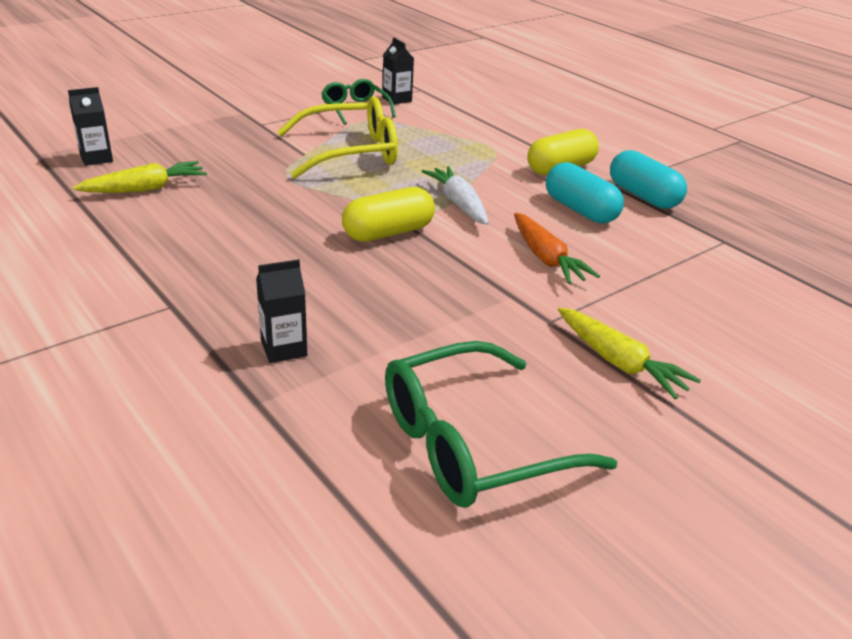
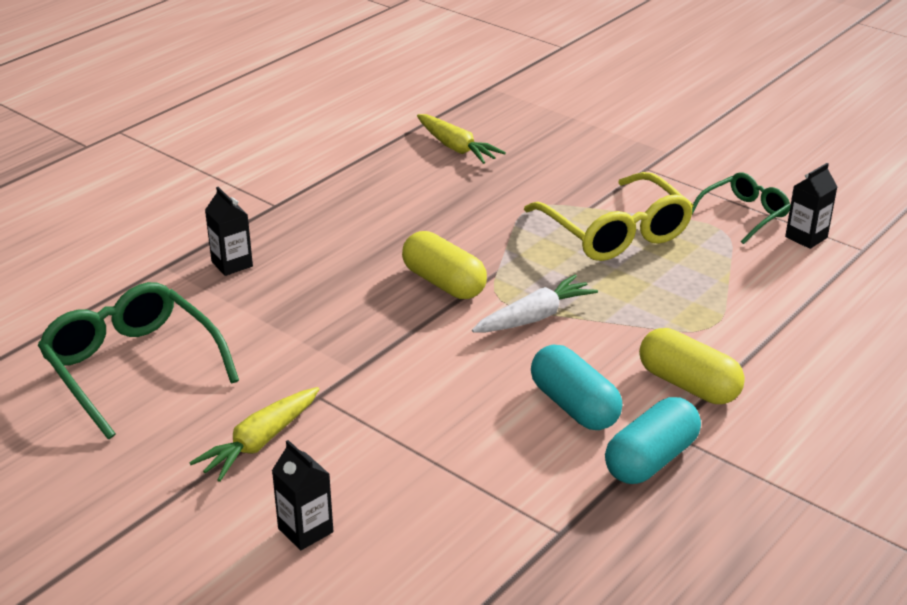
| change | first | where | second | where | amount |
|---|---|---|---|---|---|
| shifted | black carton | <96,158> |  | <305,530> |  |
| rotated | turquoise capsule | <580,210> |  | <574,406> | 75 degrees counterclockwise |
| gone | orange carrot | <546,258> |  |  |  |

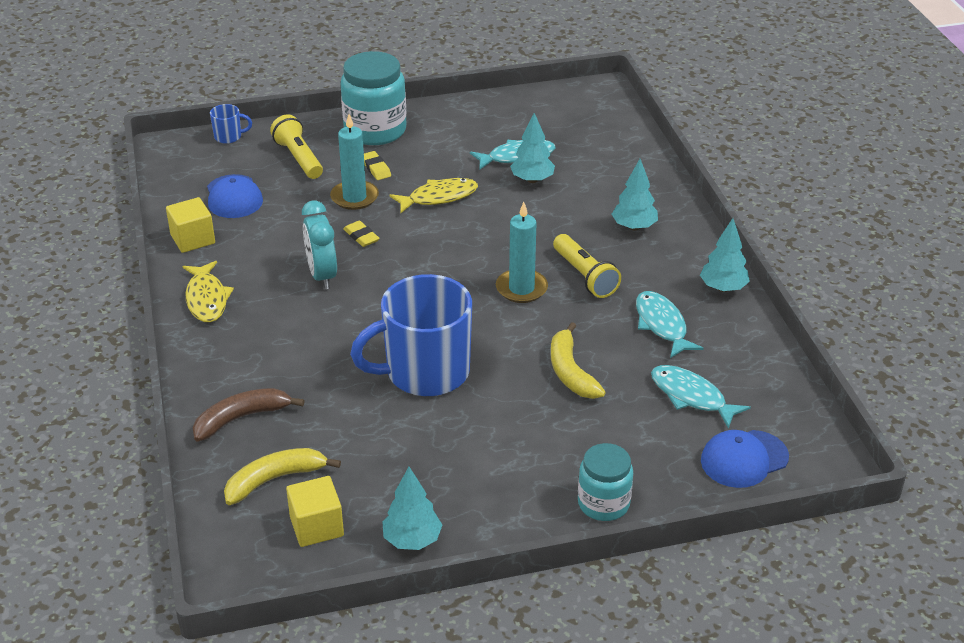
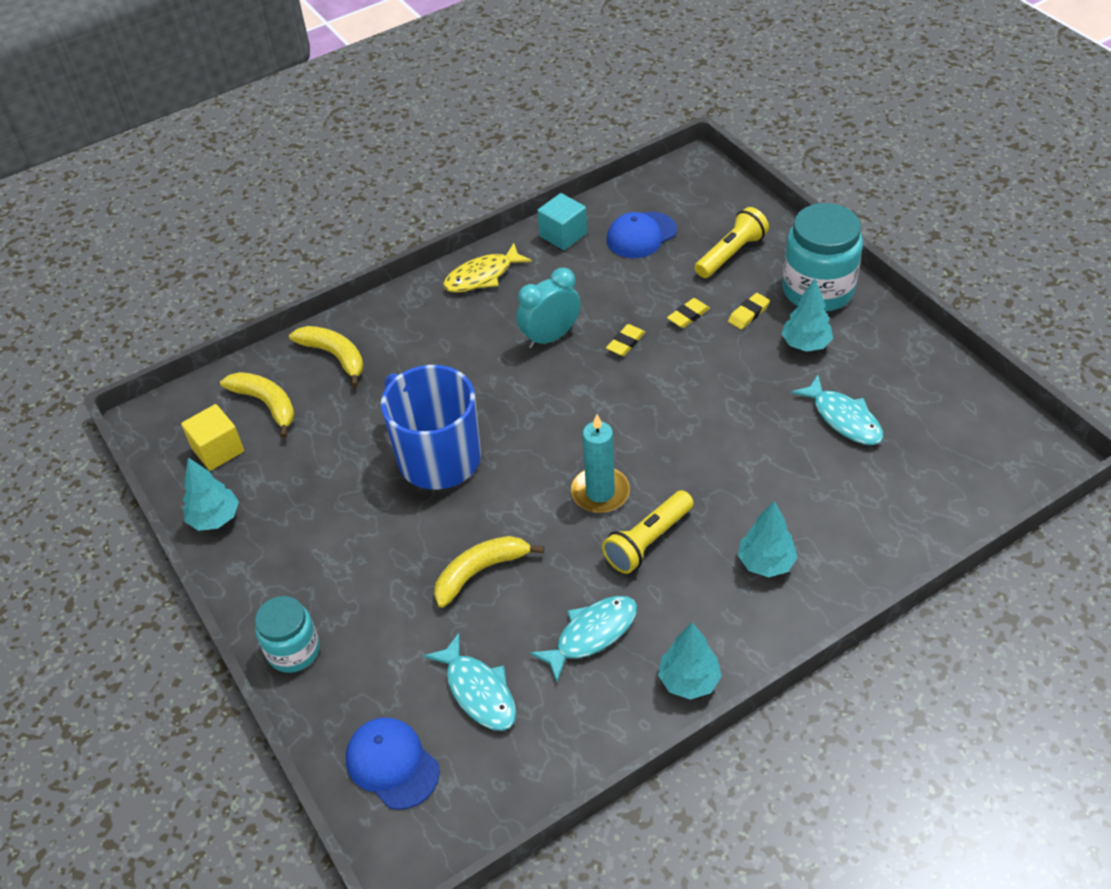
| change | first | where | second | where | amount |
|---|---|---|---|---|---|
| repainted | brown banana | <241,418> | yellow banana | <334,356> |  |
| rotated | turquoise fish | <691,396> |  | <478,691> | 120 degrees clockwise |
| repainted | yellow cube | <193,239> | turquoise cube | <563,235> |  |
| swapped | turquoise candle | <354,197> | yellow eraser | <688,316> |  |
| shifted | turquoise tree | <532,180> |  | <805,344> |  |
| gone | blue mug | <229,137> |  |  |  |
| gone | yellow fish | <439,197> |  |  |  |

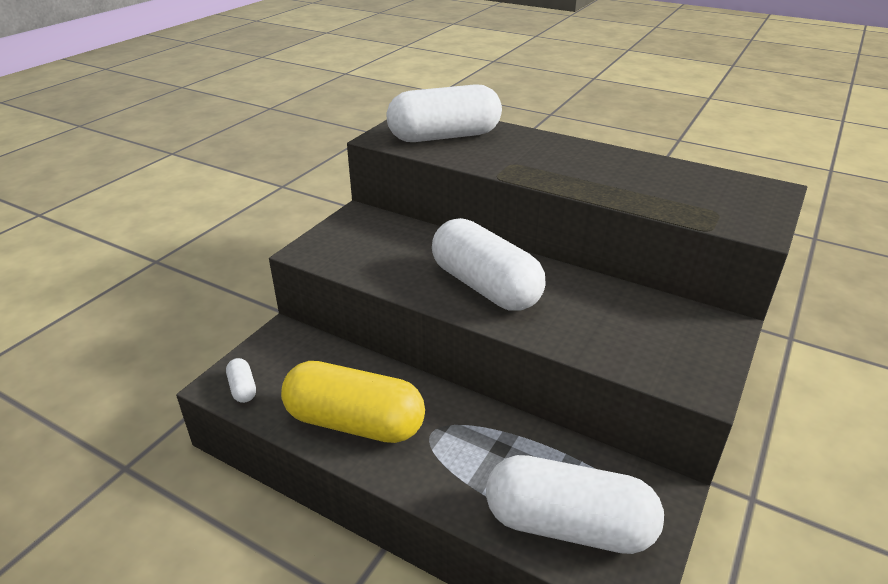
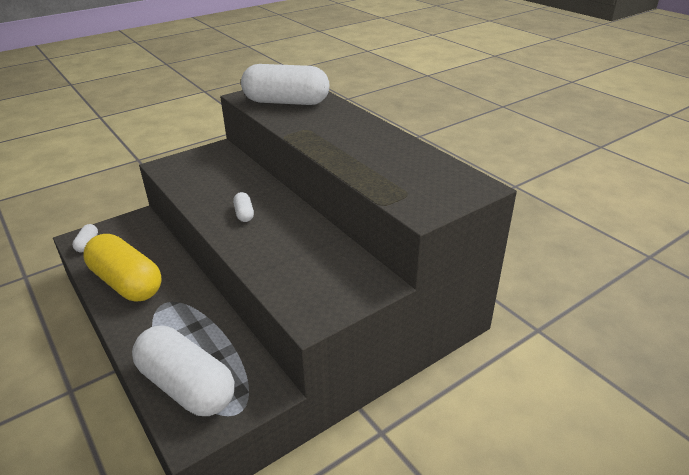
| change | first | where | second | where | amount |
|---|---|---|---|---|---|
| scaled | white capsule | <485,286> |  | <244,214> | x0.40 |

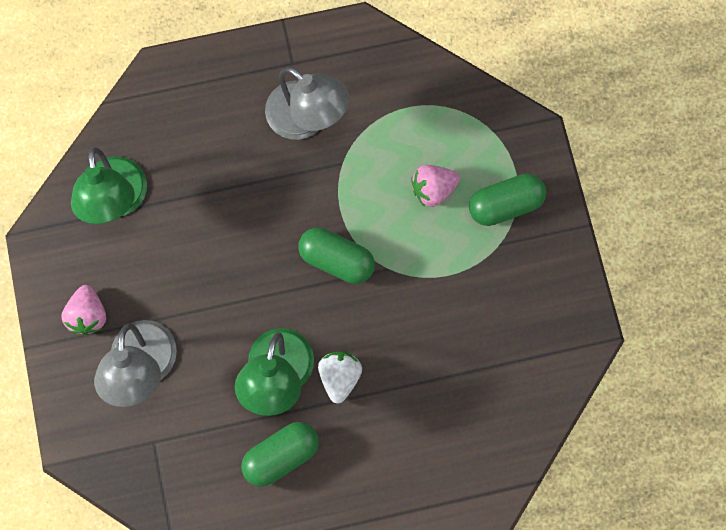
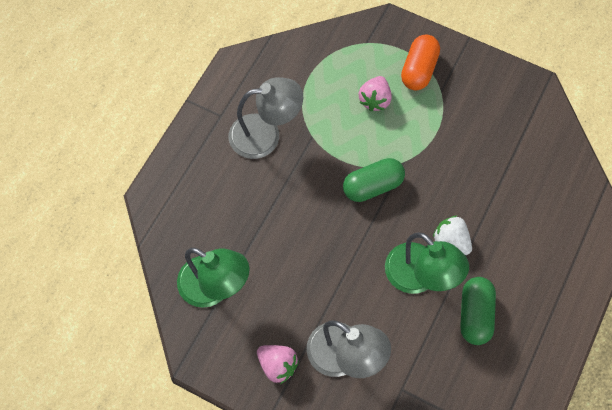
| change | first | where | second | where | amount |
|---|---|---|---|---|---|
| repainted | green capsule | <505,205> | orange capsule | <419,70> |  |

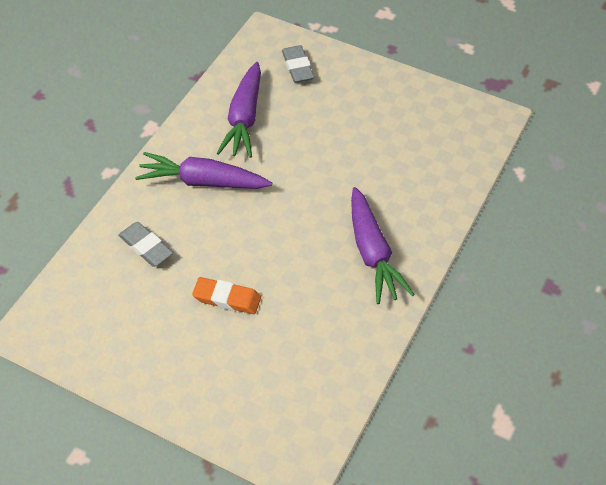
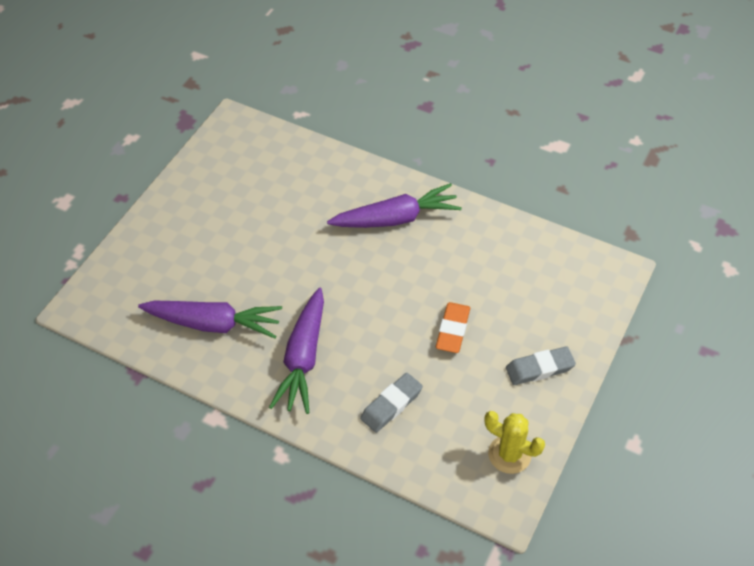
| change | first | where | second | where | amount |
|---|---|---|---|---|---|
| new |  |  | yellow cactus | <509,454> |  |
| shifted | grey eraser | <297,67> |  | <539,368> |  |

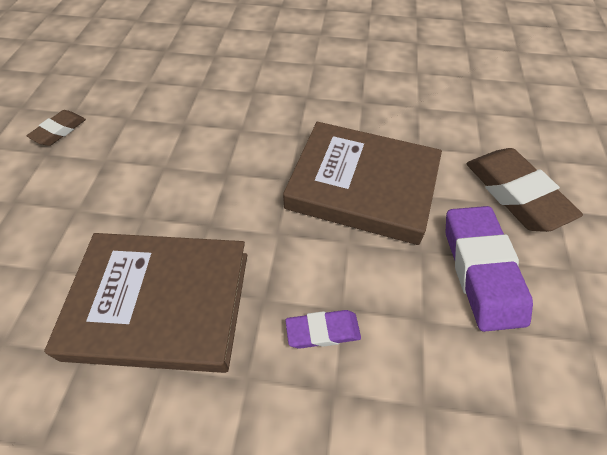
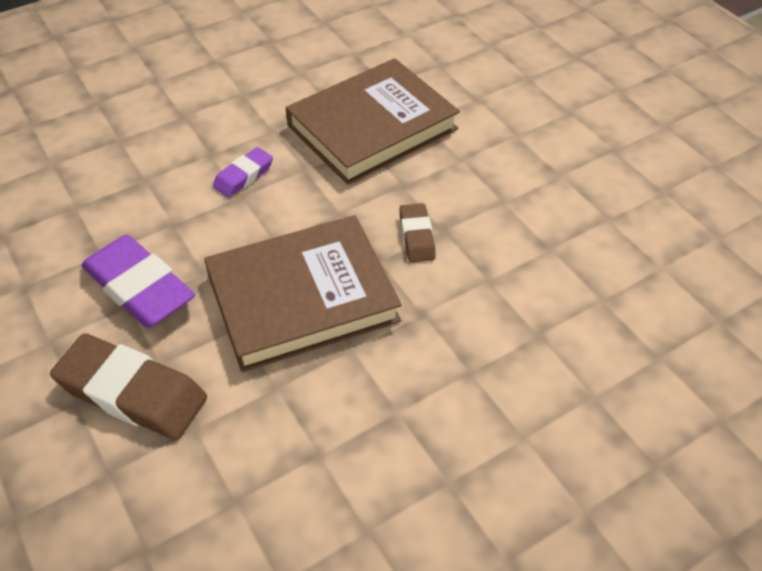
| change | first | where | second | where | amount |
|---|---|---|---|---|---|
| shifted | brown eraser | <59,131> |  | <416,236> |  |

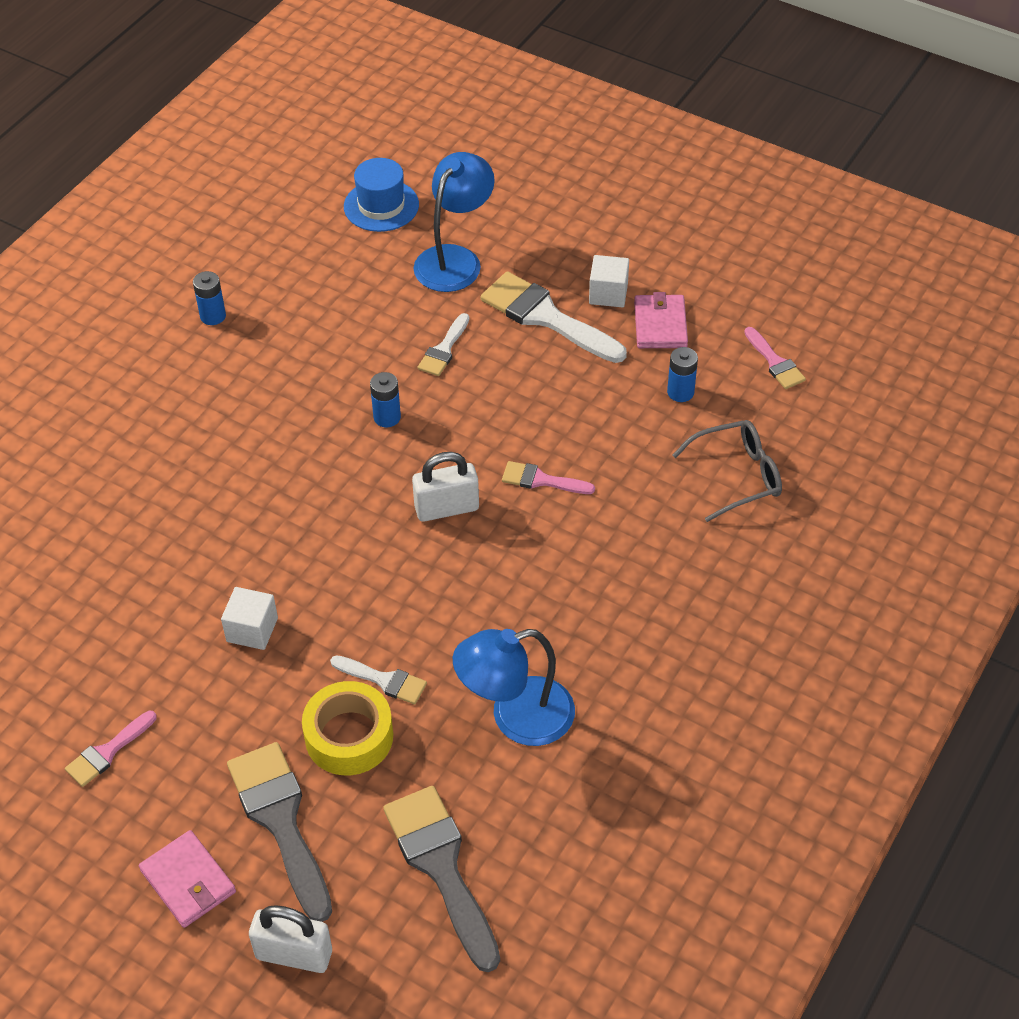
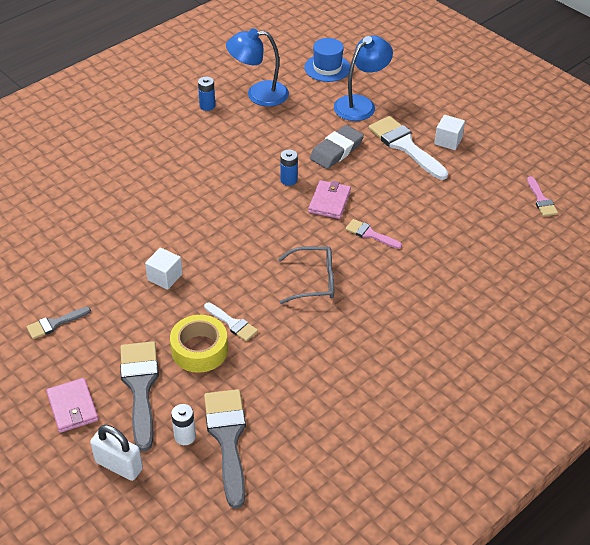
| change | first | where | second | where | amount |
|---|---|---|---|---|---|
| repainted | pink brush | <107,752> | grey brush | <55,324> |  |
| new |  |  | white battery | <185,436> |  |
| shifted | blue lamp | <516,717> |  | <258,94> |  |
| shifted | grey glasses | <736,476> |  | <313,281> |  |
| shifted | pink wallet | <660,324> |  | <329,201> |  |
| swapped | white brush | <444,349> | grey eraser | <336,151> |  |
| gone | white padlock | <446,508> |  |  |  |
| gone | blue battery | <680,392> |  |  |  |

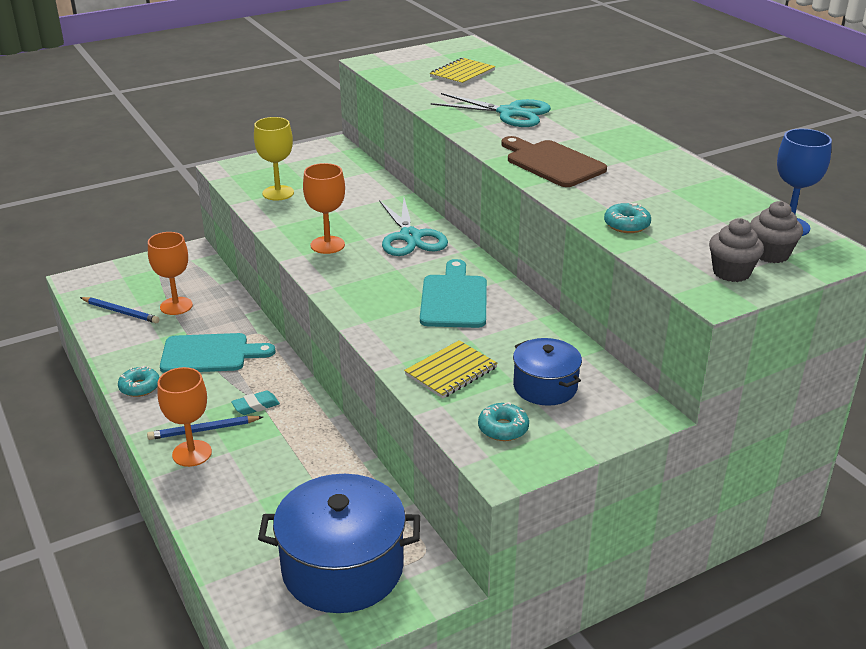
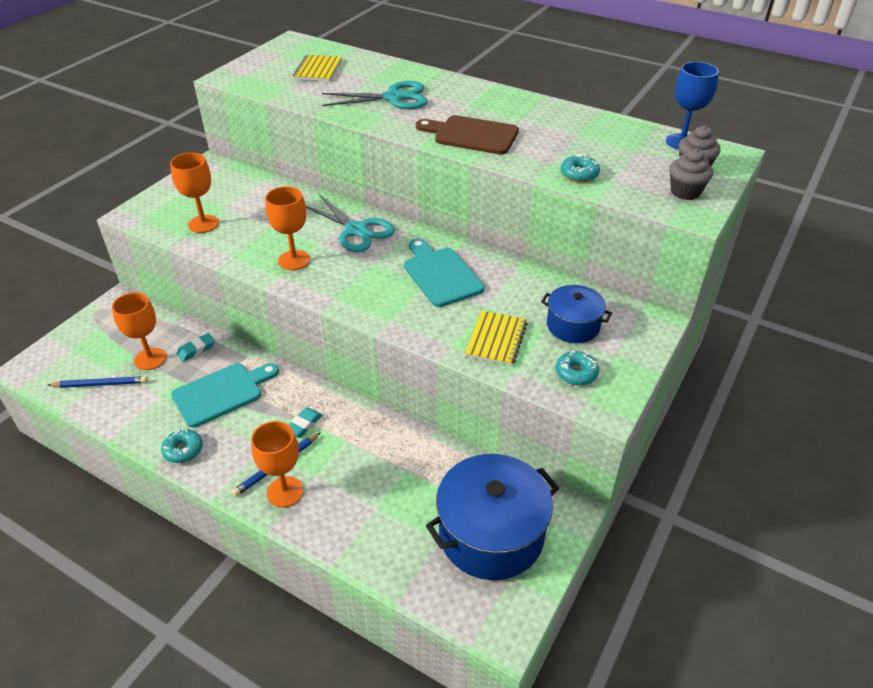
| change | first | where | second | where | amount |
|---|---|---|---|---|---|
| repainted | yellow goblet | <278,193> | orange goblet | <203,224> |  |
| new |  |  | turquoise eraser | <196,349> |  |

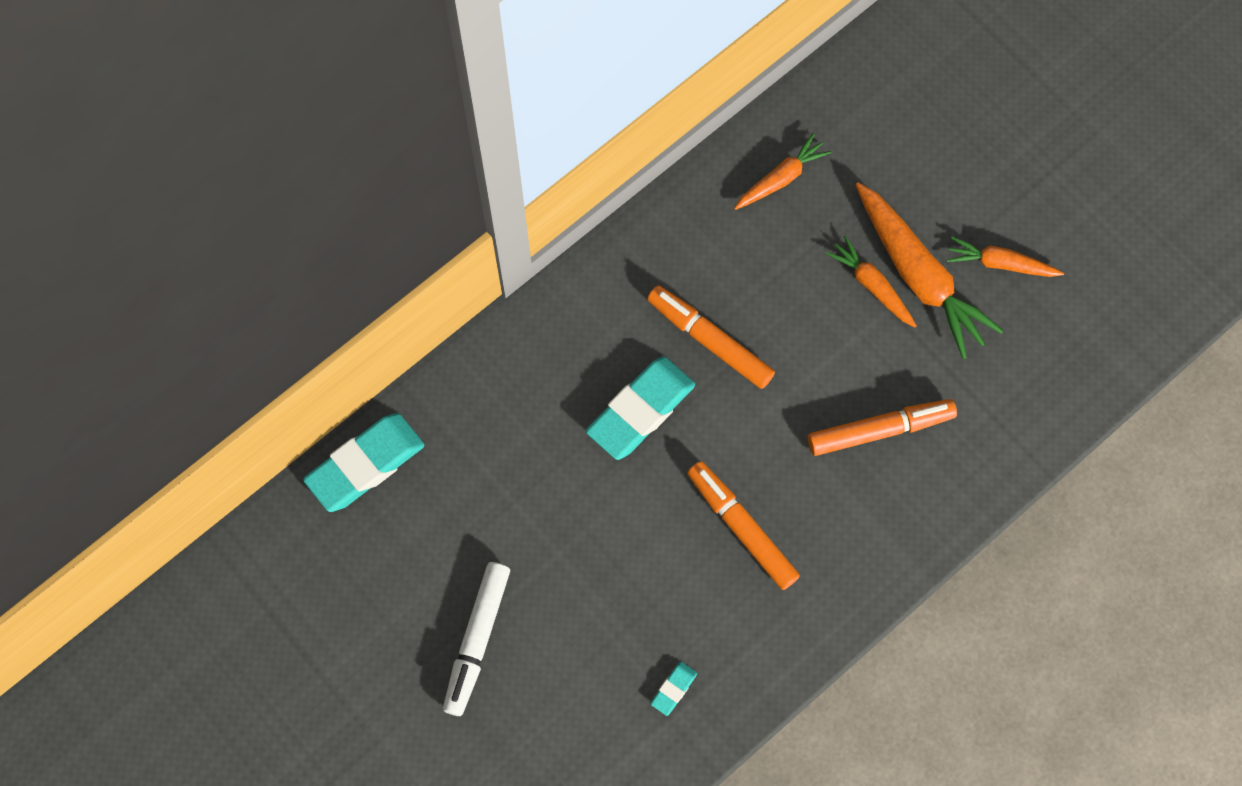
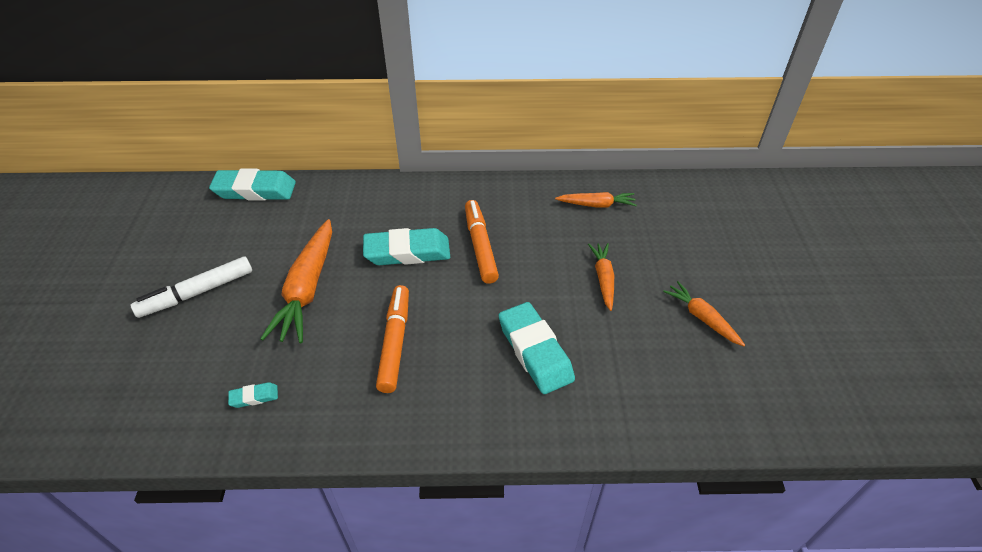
| change | first | where | second | where | amount |
|---|---|---|---|---|---|
| shifted | orange carrot | <919,276> |  | <307,289> |  |
| swapped | orange marker | <880,430> | turquoise eraser | <535,351> |  |

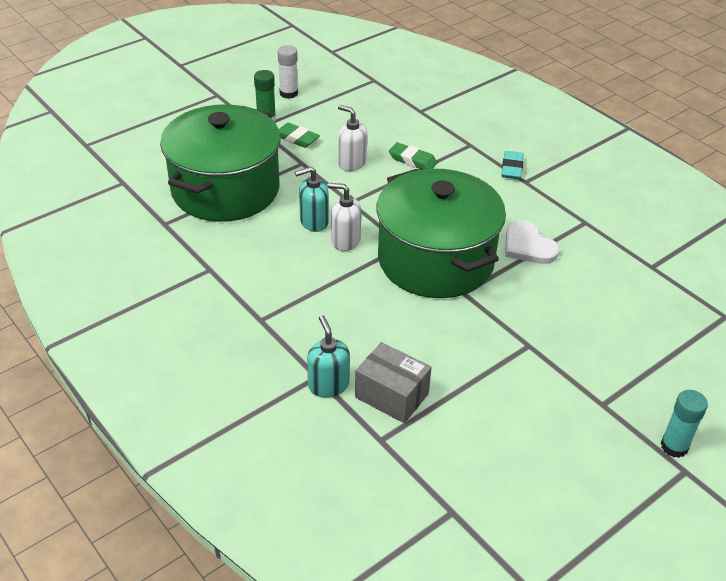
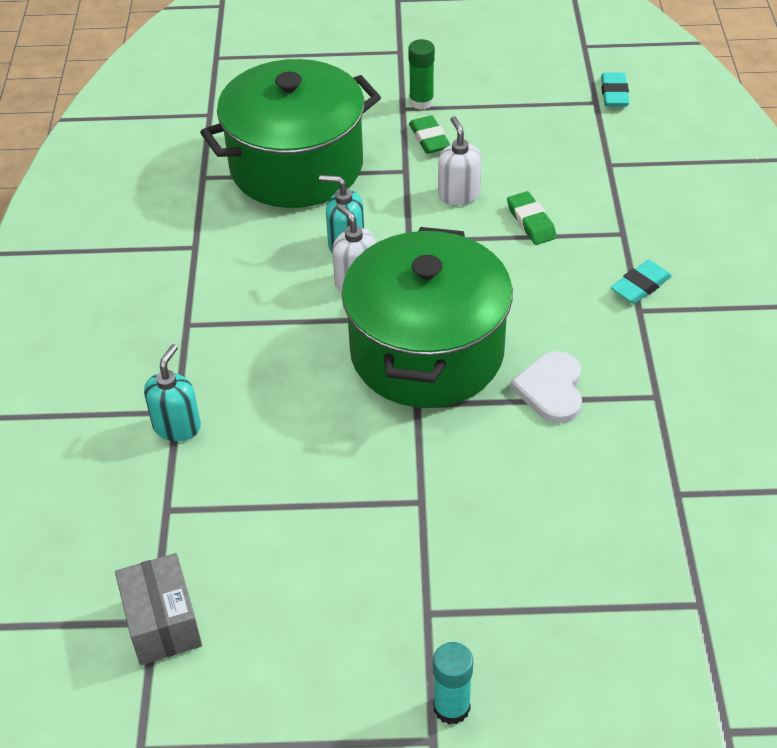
| change | first | where | second | where | amount |
|---|---|---|---|---|---|
| shifted | grey box | <391,395> |  | <163,623> |  |
| new |  |  | turquoise eraser | <614,94> |  |
| gone | white glue stick | <288,93> |  |  |  |

